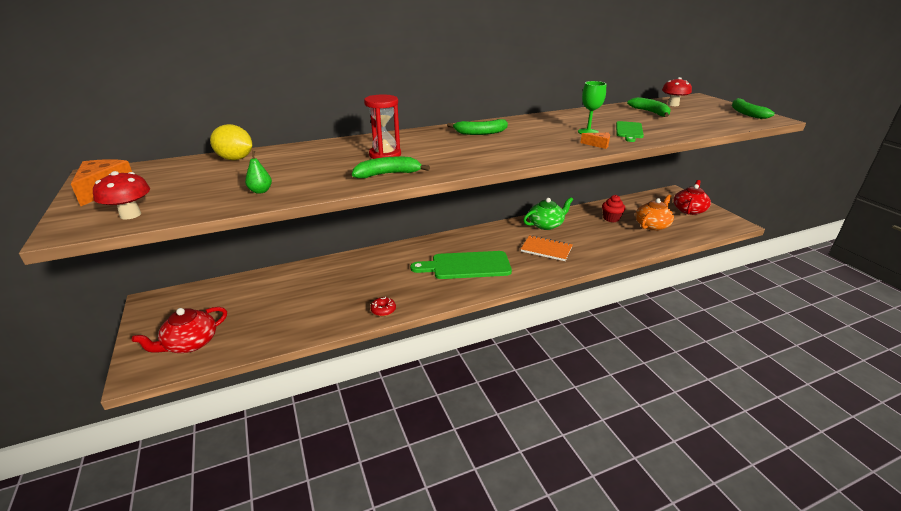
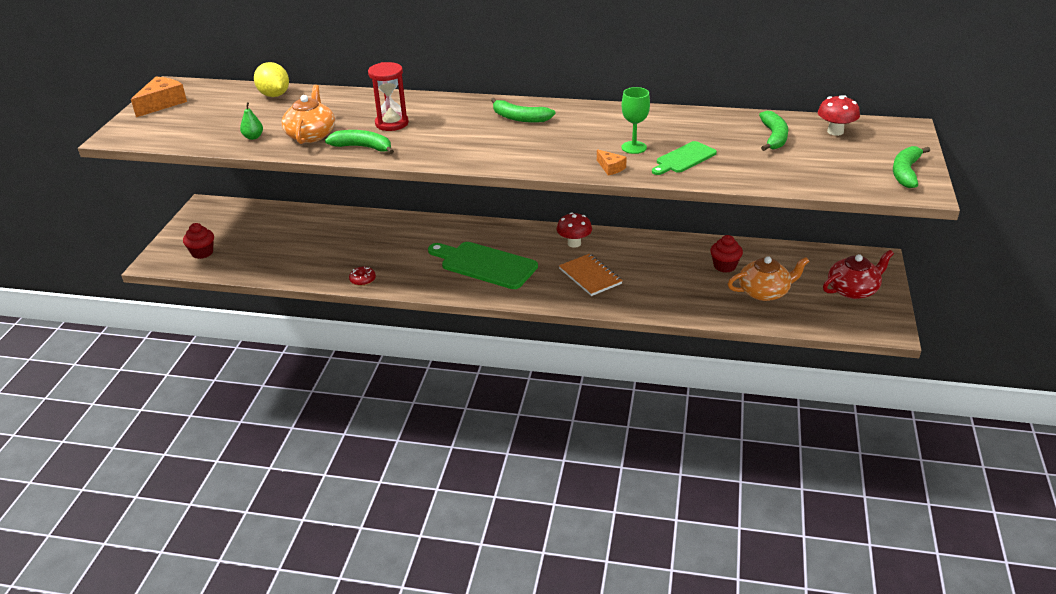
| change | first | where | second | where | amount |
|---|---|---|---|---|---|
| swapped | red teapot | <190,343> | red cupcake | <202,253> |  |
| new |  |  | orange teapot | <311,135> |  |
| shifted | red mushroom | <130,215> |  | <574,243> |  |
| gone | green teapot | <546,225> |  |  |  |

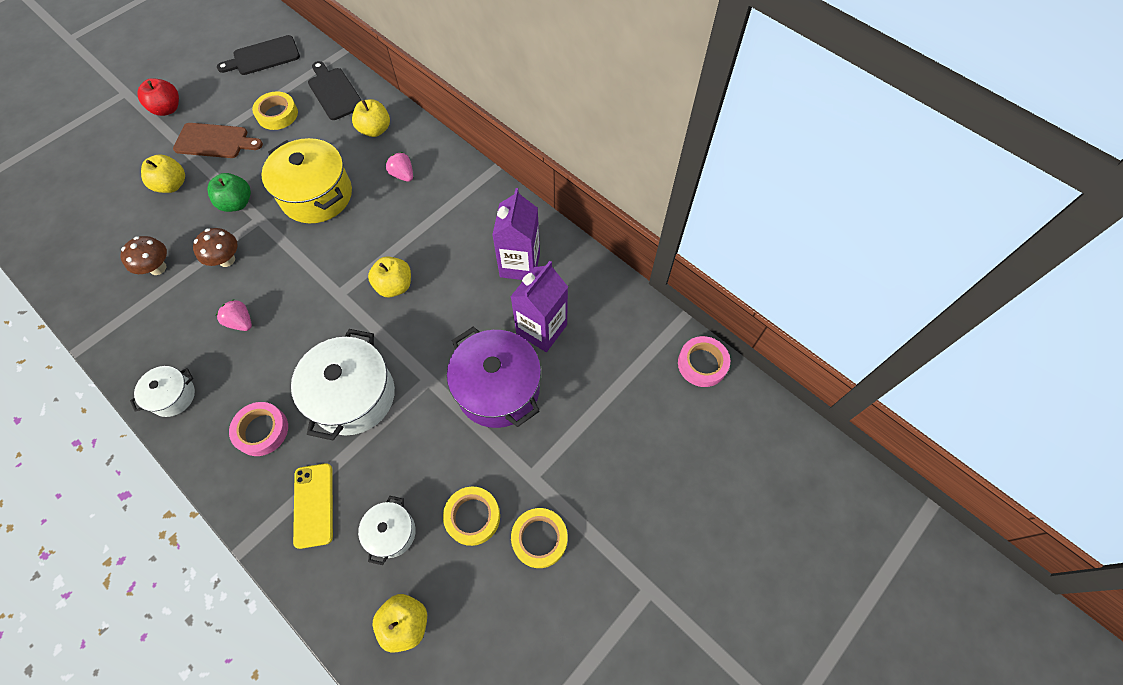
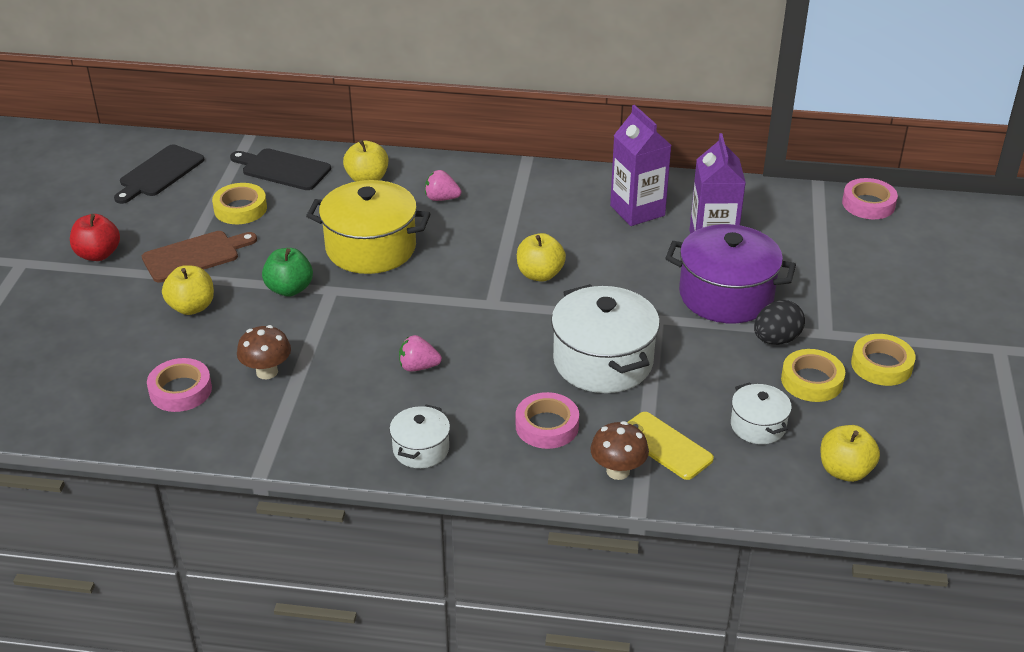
| change | first | where | second | where | amount |
|---|---|---|---|---|---|
| new |  |  | pink tape | <180,390> |  |
| shifted | brown mushroom | <226,260> |  | <618,471> |  |
| new |  |  | black egg | <776,339> |  |

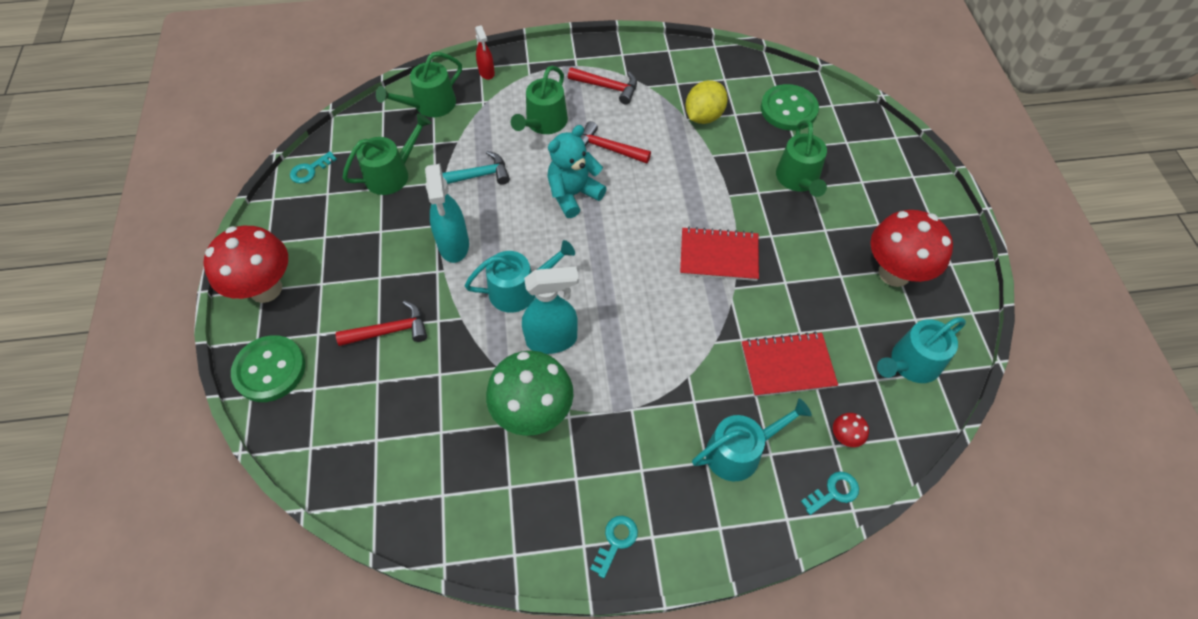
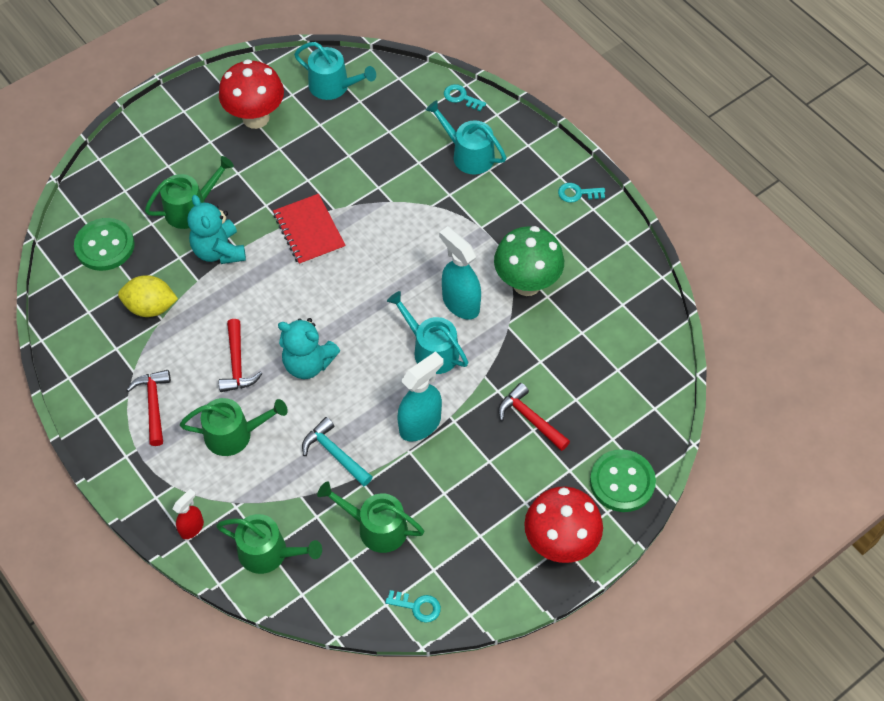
| change | first | where | second | where | amount |
|---|---|---|---|---|---|
| new |  |  | turquoise teddy bear | <219,251> |  |
| gone | red notebook | <787,365> |  |  |  |
| gone | red mushroom | <844,437> |  |  |  |

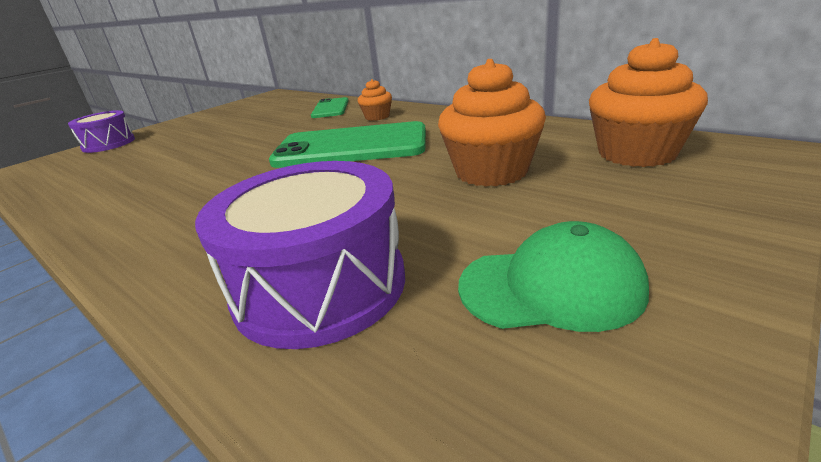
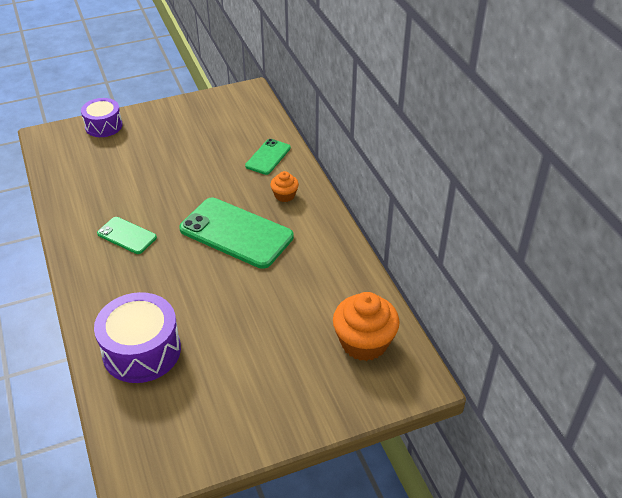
| change | first | where | second | where | amount |
|---|---|---|---|---|---|
| new |  |  | green phone | <127,235> |  |
| gone | orange cupcake | <491,171> |  |  |  |
| gone | green cap | <550,287> |  |  |  |

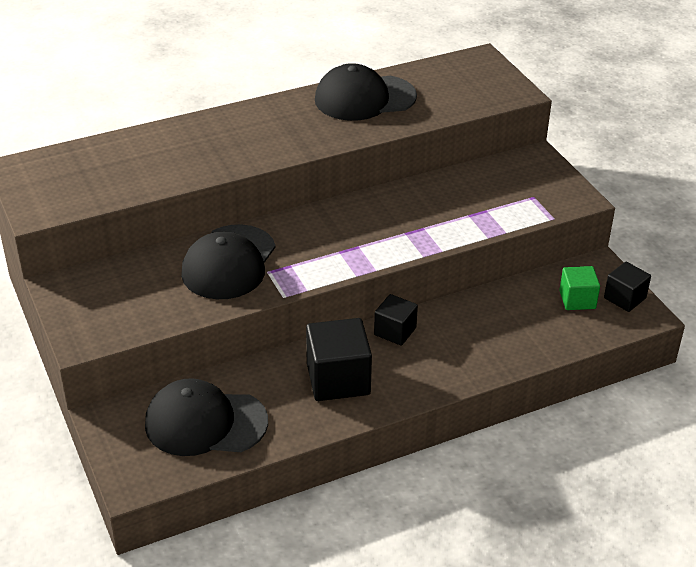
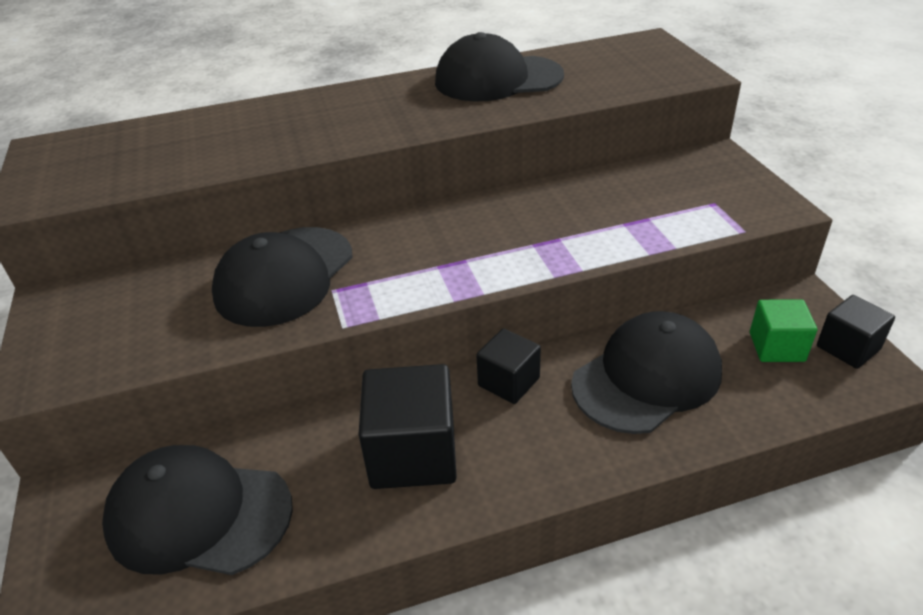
| change | first | where | second | where | amount |
|---|---|---|---|---|---|
| new |  |  | black cap | <647,377> |  |

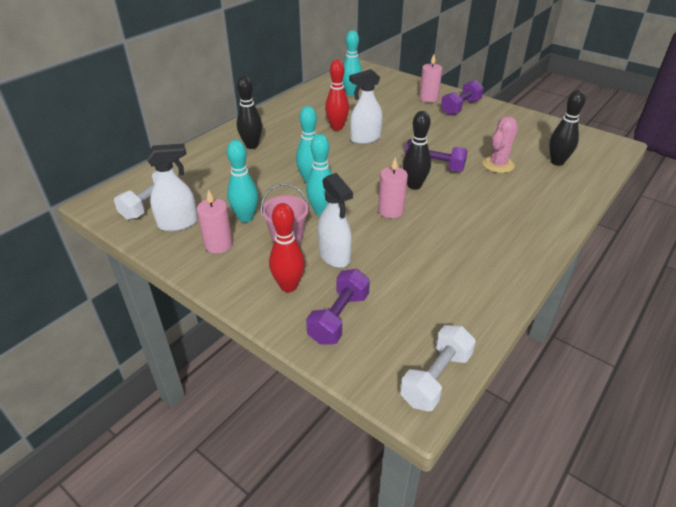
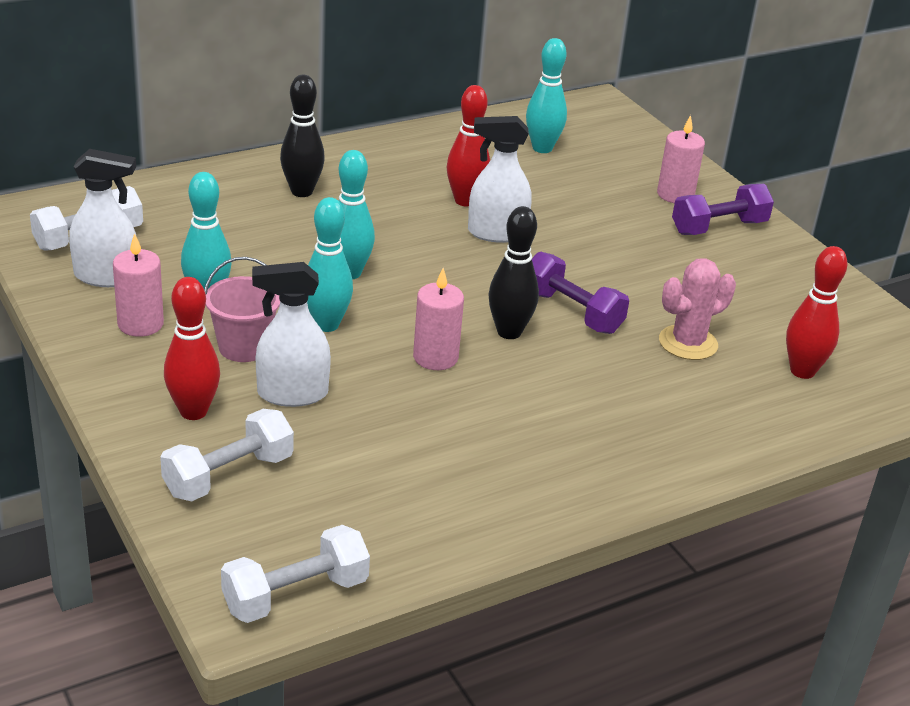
| change | first | where | second | where | amount |
|---|---|---|---|---|---|
| repainted | purple dumbbell | <339,318> | white dumbbell | <229,475> |  |
| rotated | white spray bottle | <334,256> |  | <292,394> | 90 degrees clockwise |
| repainted | black bowling pin | <557,162> | red bowling pin | <802,371> |  |

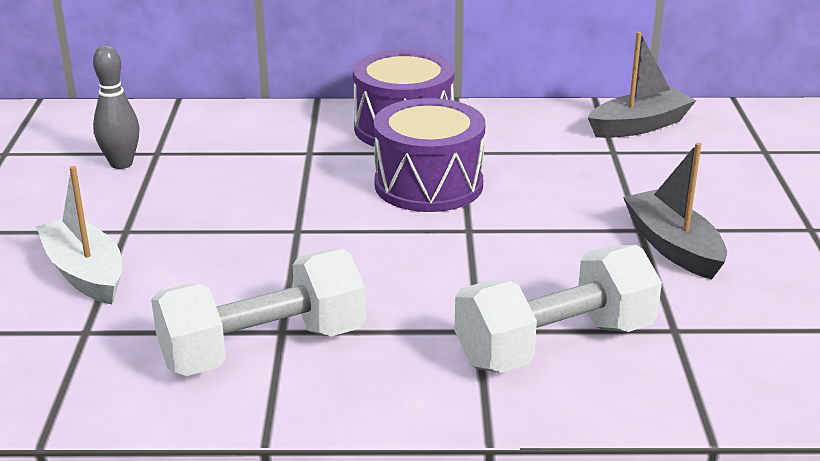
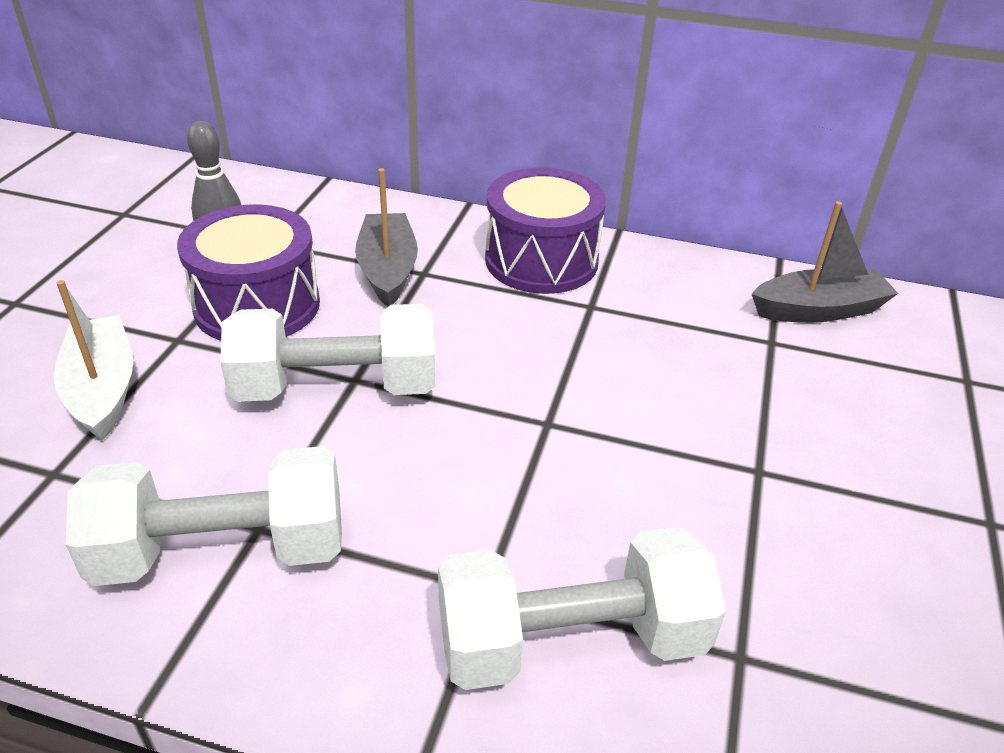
| change | first | where | second | where | amount |
|---|---|---|---|---|---|
| shifted | purple drum | <428,185> |  | <257,305> |  |
| new |  |  | white dumbbell | <336,387> |  |
| shifted | grey boat | <673,247> |  | <387,270> |  |

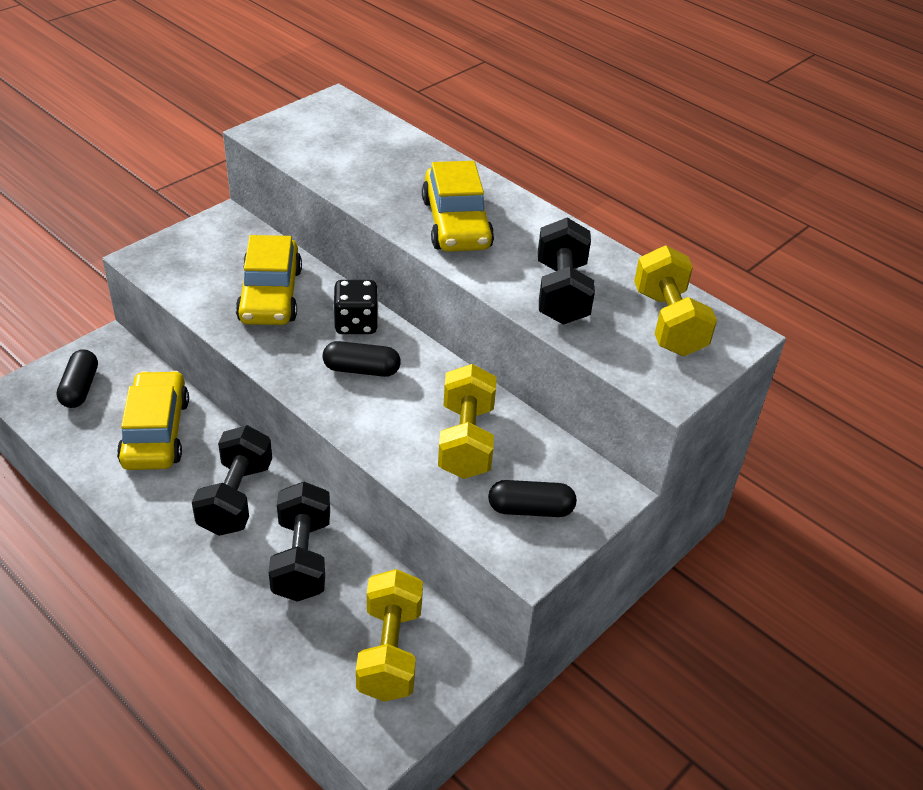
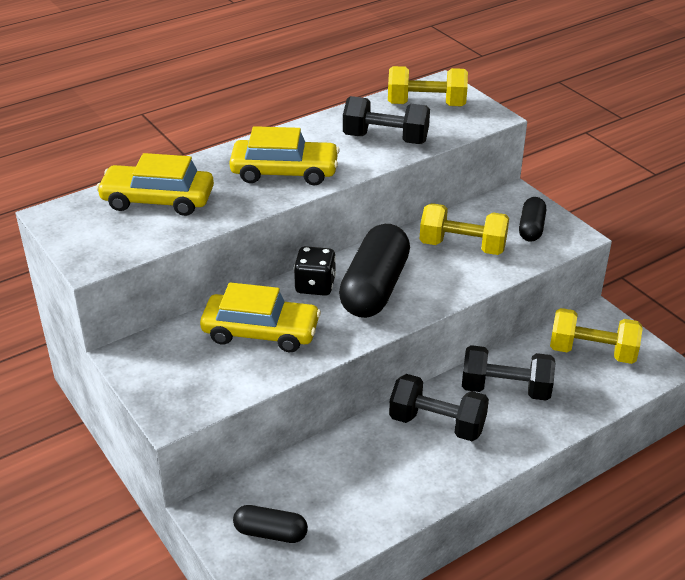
| change | first | where | second | where | amount |
|---|---|---|---|---|---|
| shifted | yellow car | <156,432> |  | <158,200> |  |
| scaled | black capsule | <361,370> |  | <374,288> | x1.90 |

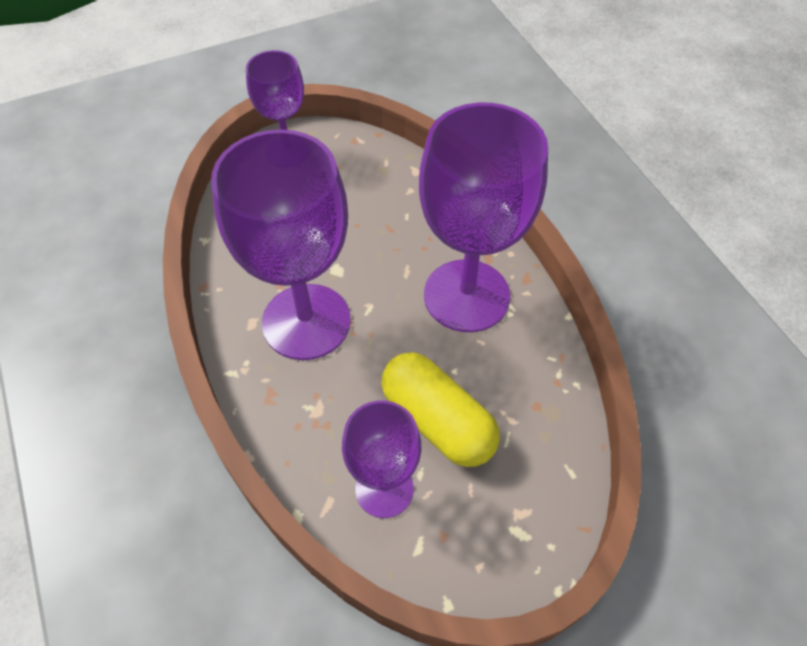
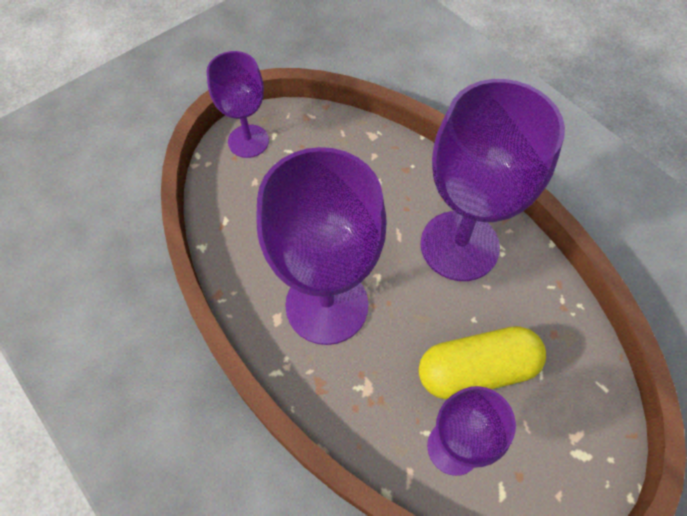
| change | first | where | second | where | amount |
|---|---|---|---|---|---|
| rotated | yellow capsule | <437,420> |  | <476,370> | 45 degrees counterclockwise |

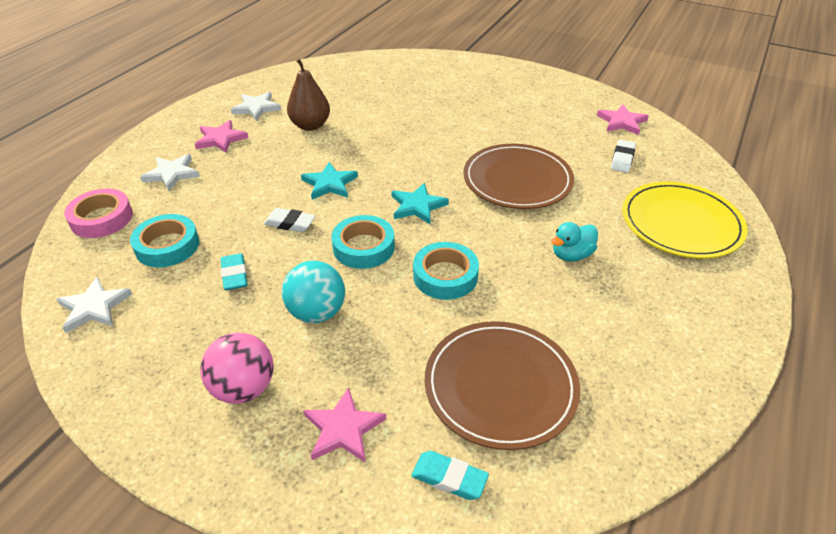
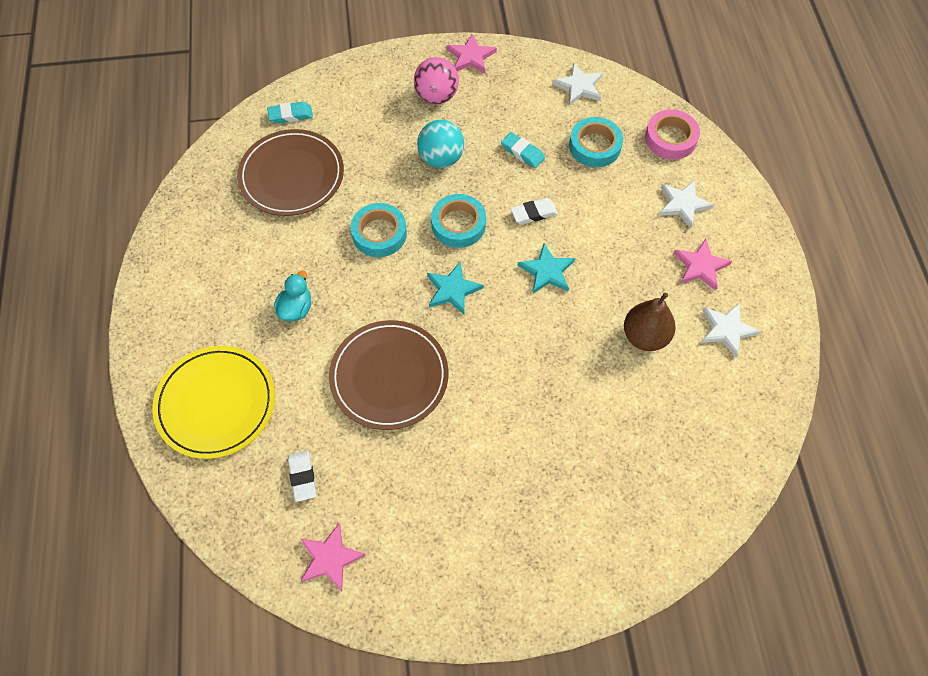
| change | first | where | second | where | amount |
|---|---|---|---|---|---|
| shifted | pink star | <343,429> |  | <470,57> |  |

